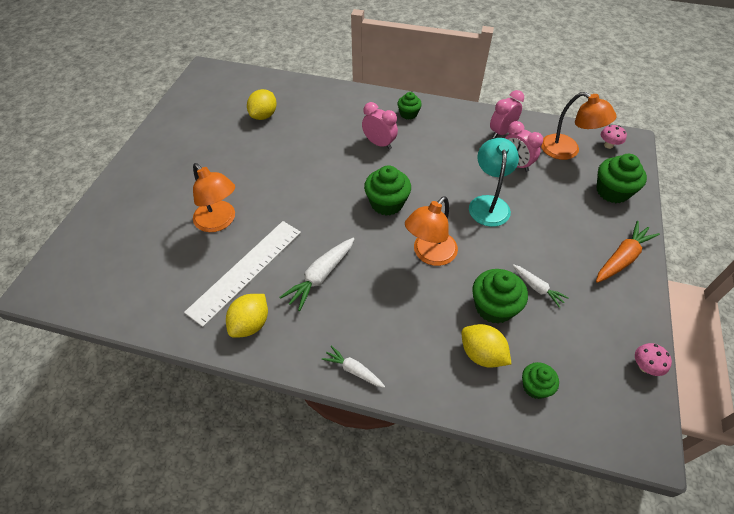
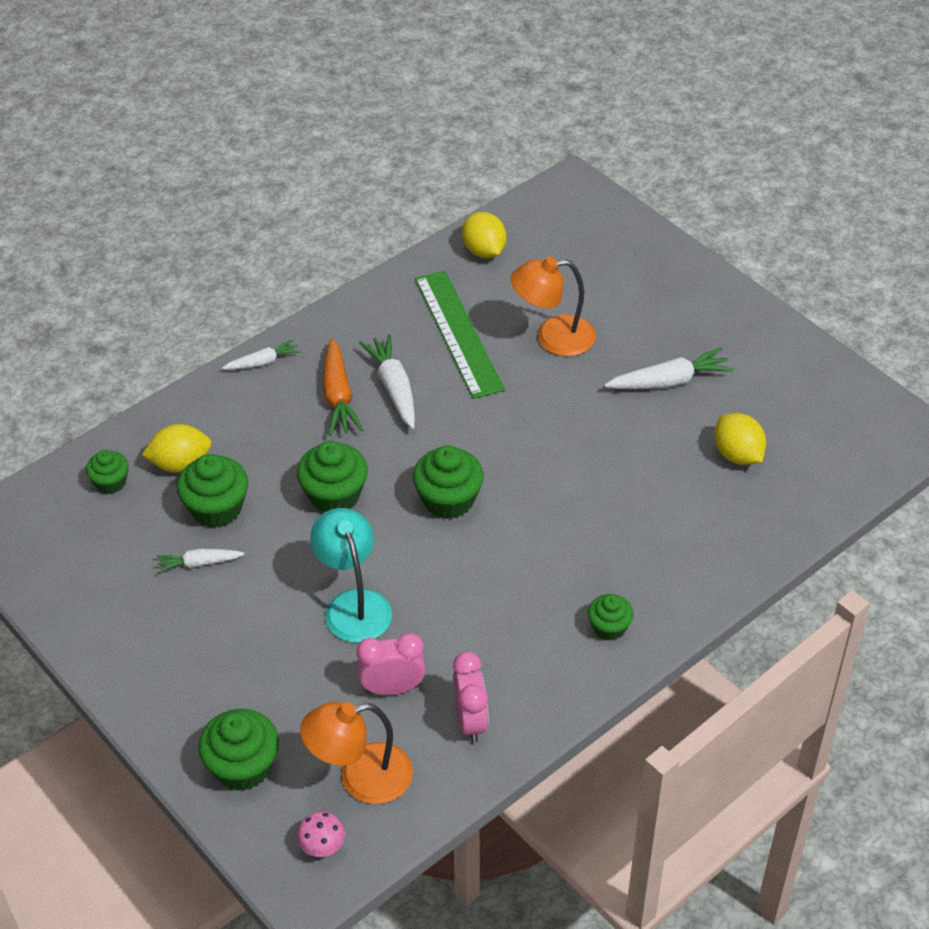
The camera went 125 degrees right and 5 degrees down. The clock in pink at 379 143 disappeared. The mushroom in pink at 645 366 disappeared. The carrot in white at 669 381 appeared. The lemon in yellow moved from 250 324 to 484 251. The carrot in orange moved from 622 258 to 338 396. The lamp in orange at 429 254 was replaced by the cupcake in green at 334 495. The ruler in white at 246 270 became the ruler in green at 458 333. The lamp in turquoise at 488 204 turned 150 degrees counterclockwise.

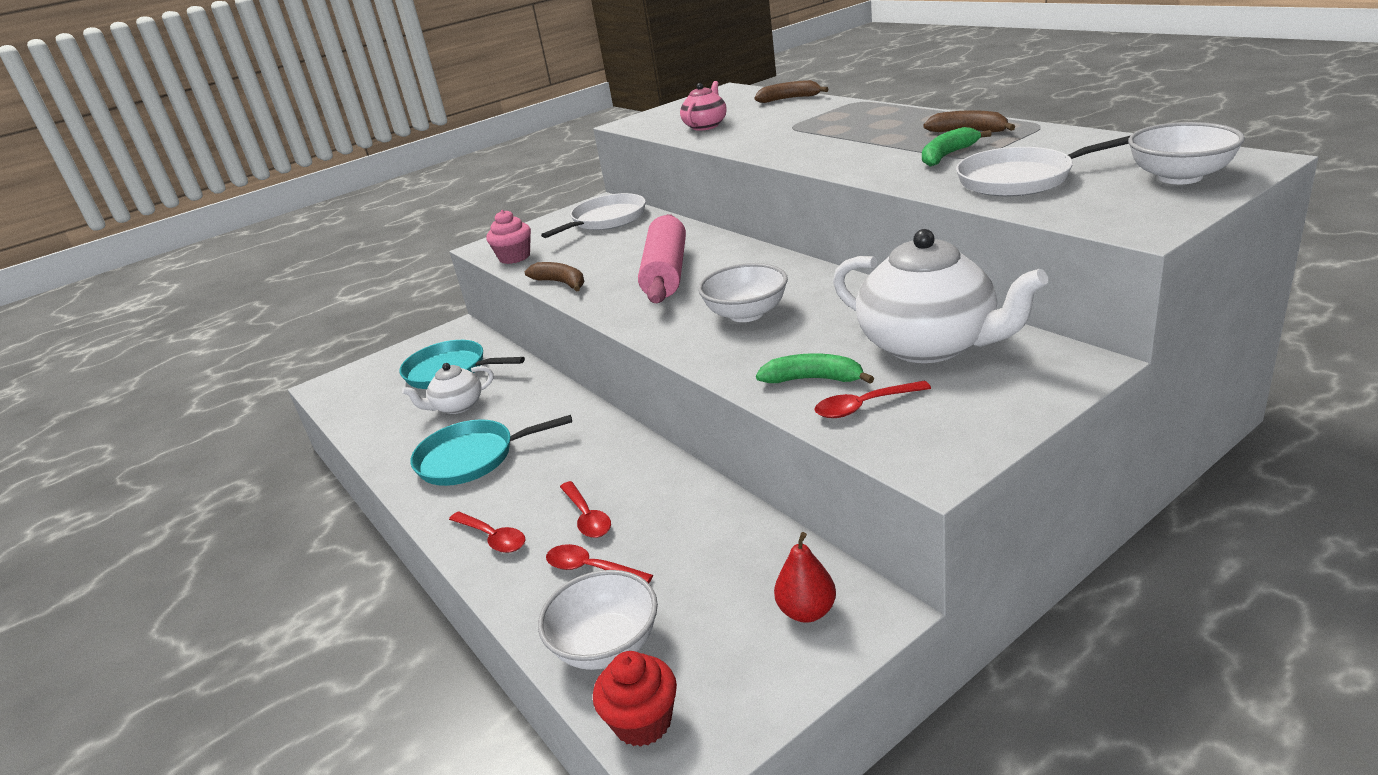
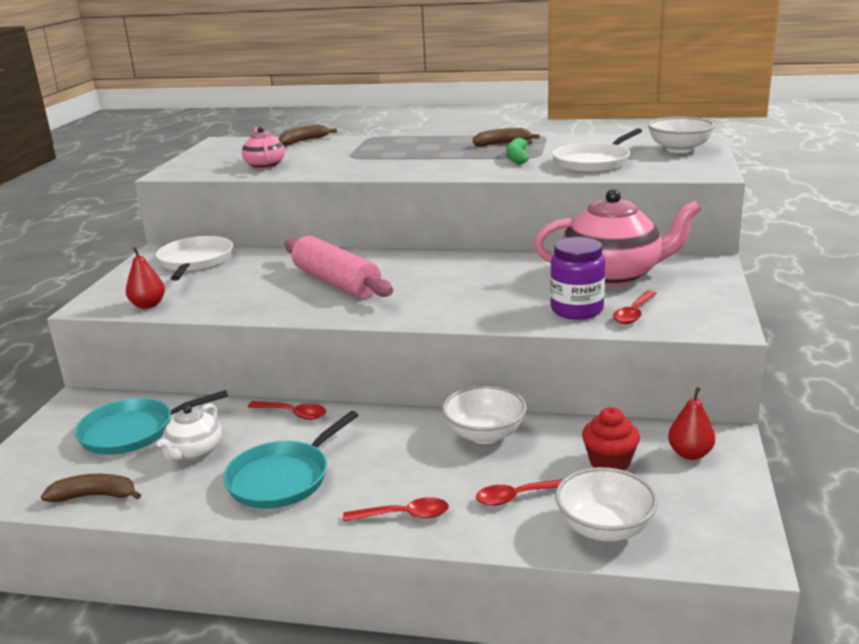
The camera went 45 degrees left and 5 degrees down. The banana in brown moved from 561 283 to 95 496. The spoon in red moved from 587 517 to 293 414. The cupcake in red moved from 643 722 to 609 462. The bowl in white moved from 746 314 to 485 434. The cupcake in pink at 514 257 was replaced by the pear in red at 148 305. The banana in green at 813 379 was replaced by the jar in purple at 577 310. The teapot in white at 929 345 became the teapot in pink at 613 275.

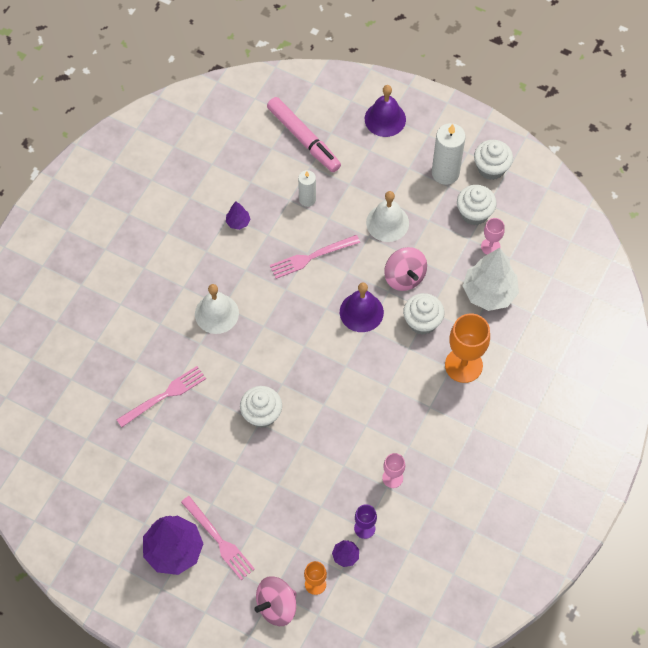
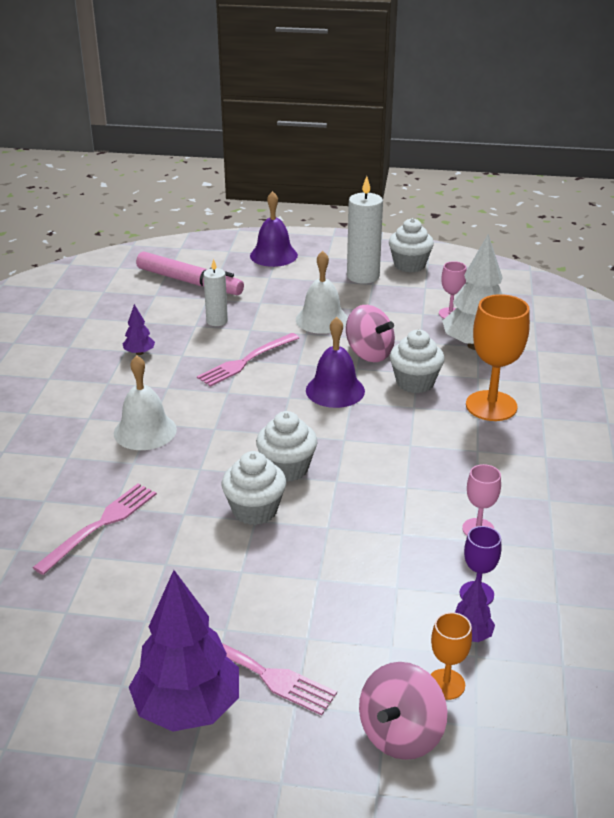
The camera went 20 degrees left and 30 degrees down. The cupcake in white moved from 474 213 to 287 468.

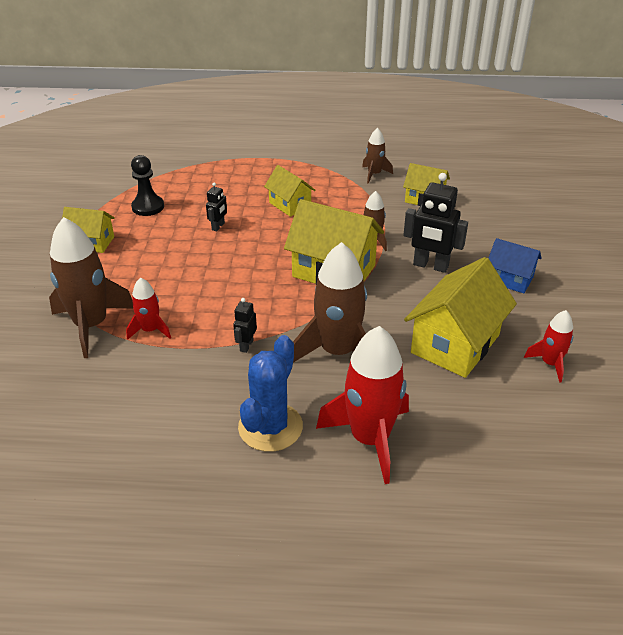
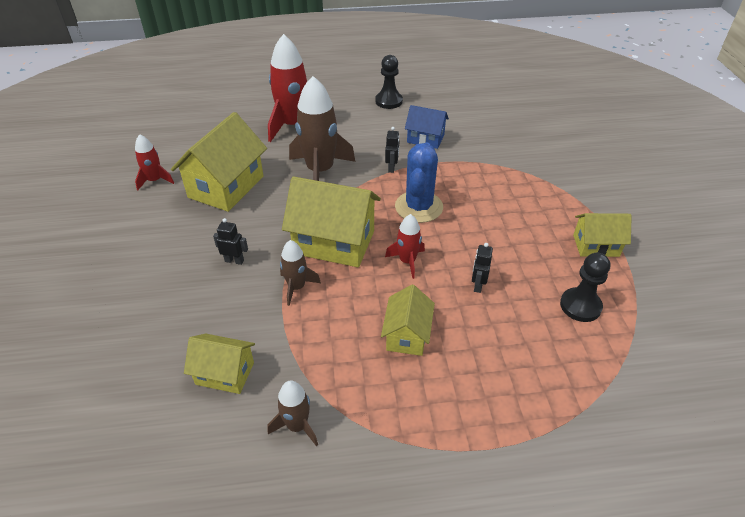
The camera went 170 degrees right and 5 degrees up. The rocket in brown at 91 325 disappeared. The pawn in black at 389 101 appeared. The rocket in red moved from 150 330 to 407 261. The cactus in blue moved from 270 427 to 419 207. The house in blue moved from 509 279 to 425 139. The house in yellow at 290 205 turned 60 degrees clockwise. The robot in black at 430 266 changed to 0.52 times the size.

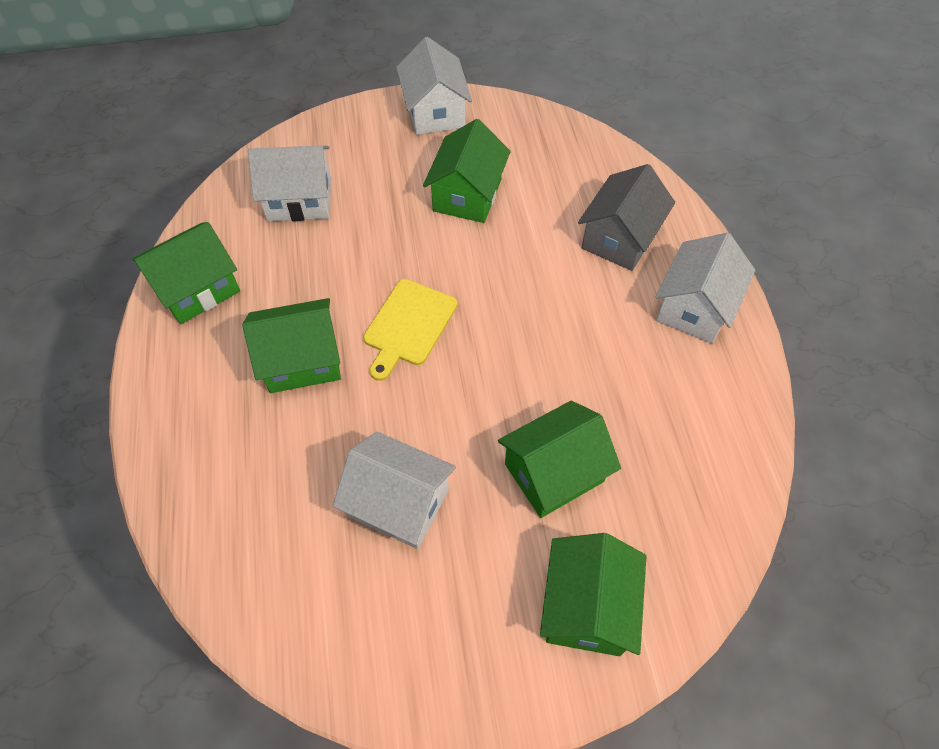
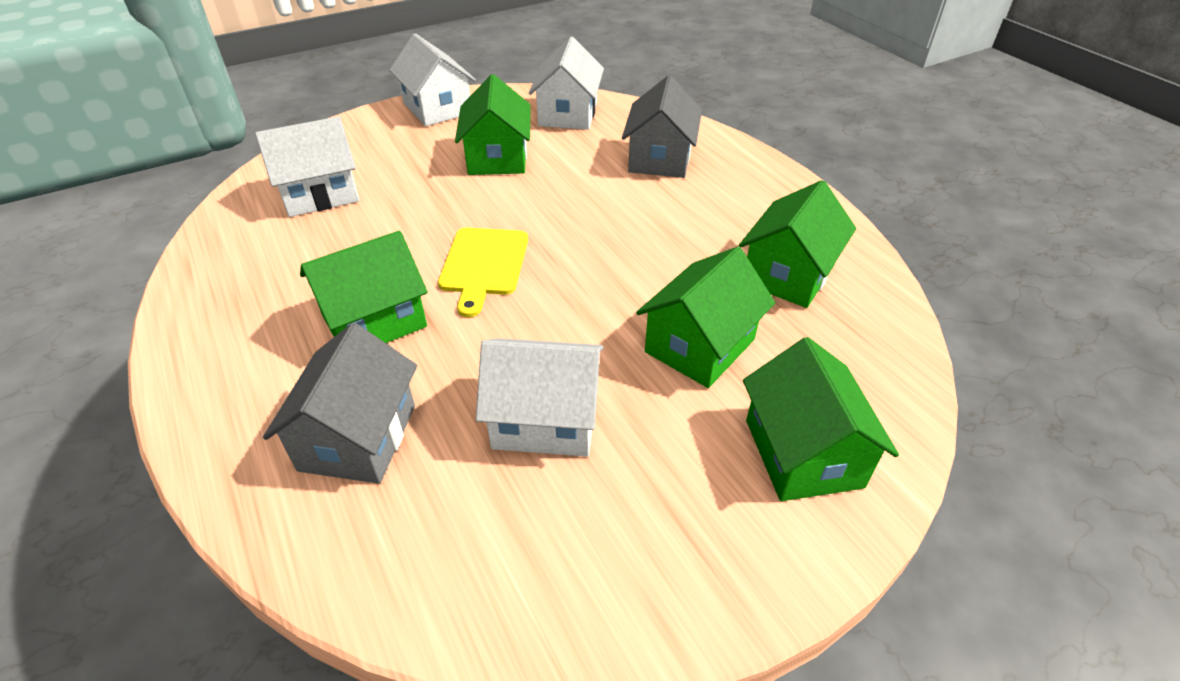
The camera went 20 degrees left and 15 degrees down. The house in grey at 358 437 appeared. The house in green moved from 197 289 to 788 274. The house in white moved from 695 307 to 568 114.

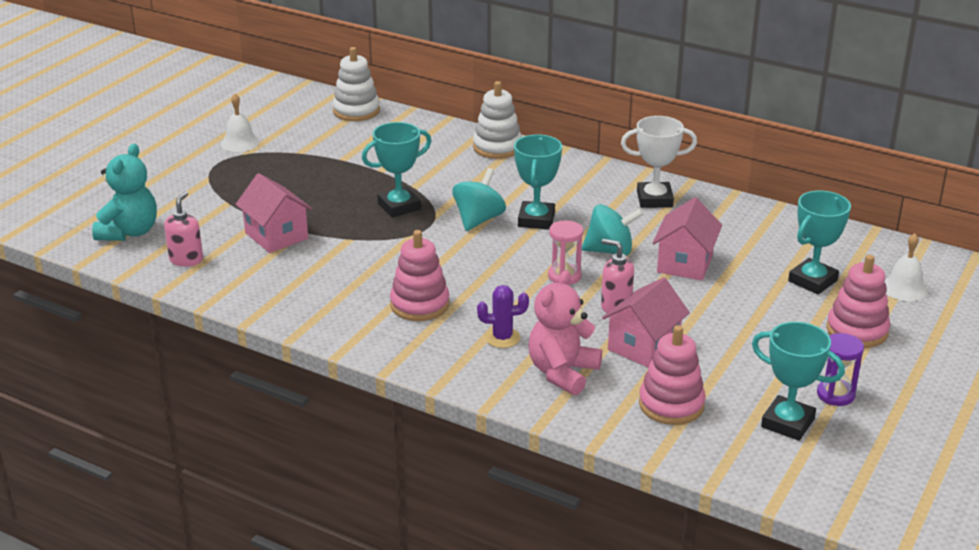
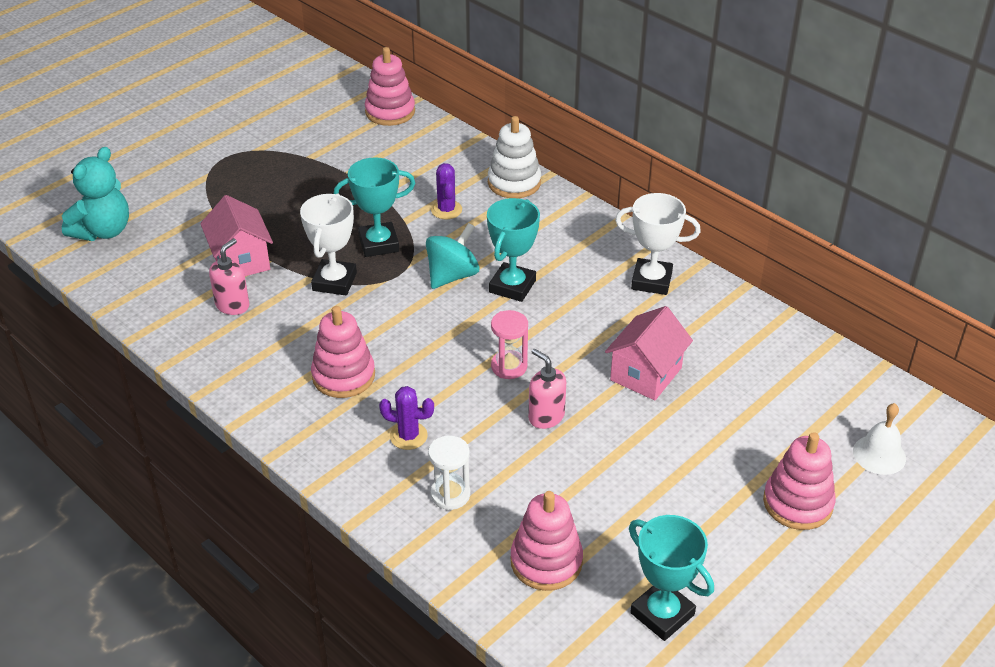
The camera went 15 degrees right and 10 degrees up. The bell in white at 240 142 disappeared. The spinning top in turquoise at 610 251 disappeared. The house in pink at 643 346 disappeared. The trophy in turquoise at 812 281 disappeared. The hourglass in purple at 835 394 disappeared. The trophy in white at 334 282 appeared. The cactus in purple at 446 210 appeared. The soap dispenser in pink moved from 186 260 to 232 305. The teddy bear in pink at 562 373 was replaced by the hourglass in white at 450 494. The stacking toy in white at 356 111 became the stacking toy in pink at 390 112.

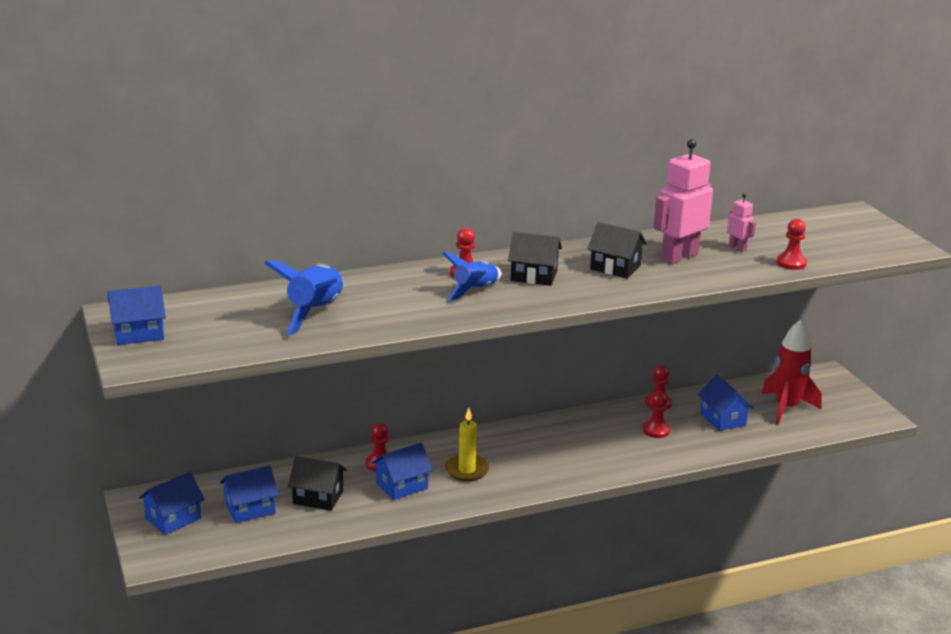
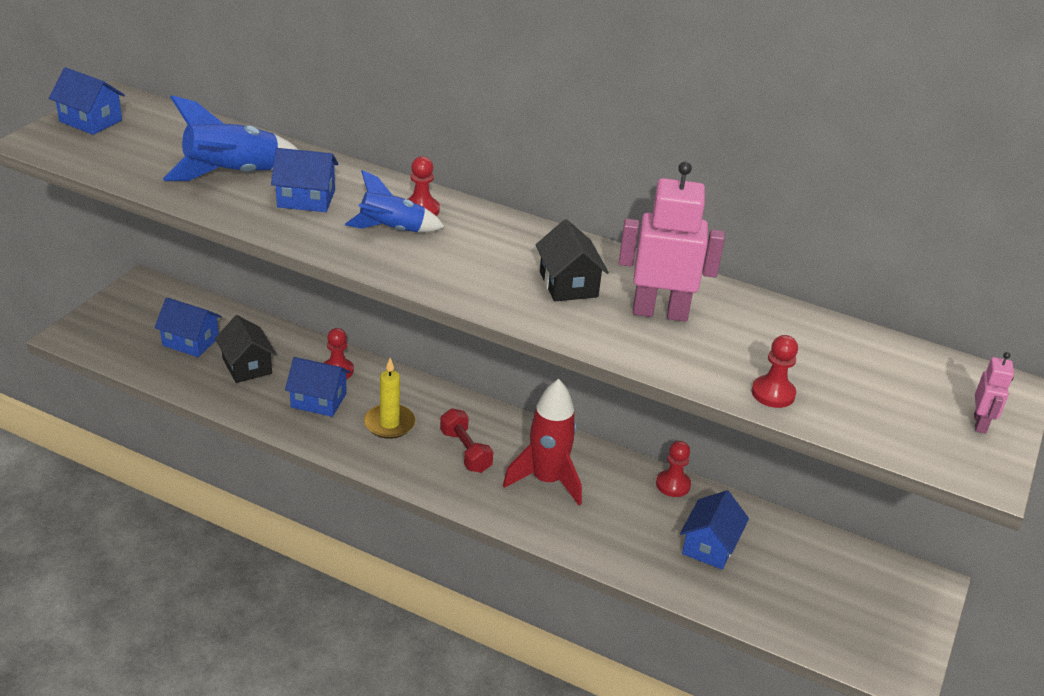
The camera went 45 degrees right and 10 degrees up. The house in black at 534 276 disappeared. The pawn in red at 656 430 disappeared. The dumbbell in red at 465 451 appeared. The house in blue moved from 173 518 to 306 199. The robot in pink moved from 737 248 to 980 423. The rocket in red moved from 786 408 to 547 480.

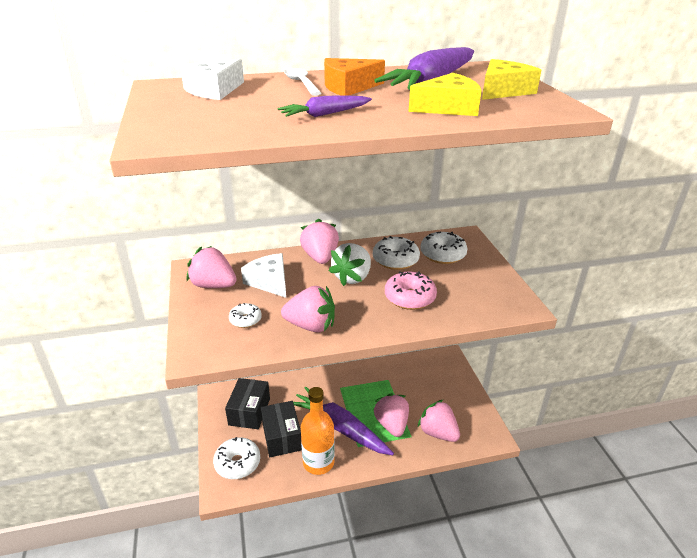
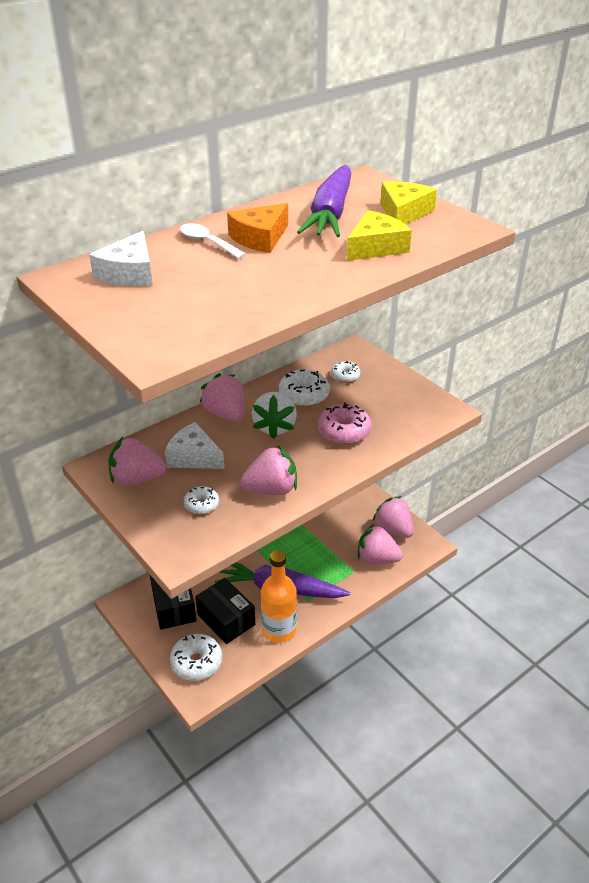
The camera went 25 degrees left and 5 degrees up. The carrot in purple at 324 114 disappeared. The strawberry in pink moved from 391 424 to 393 529. The donut in white at 442 254 changed to 0.59 times the size.

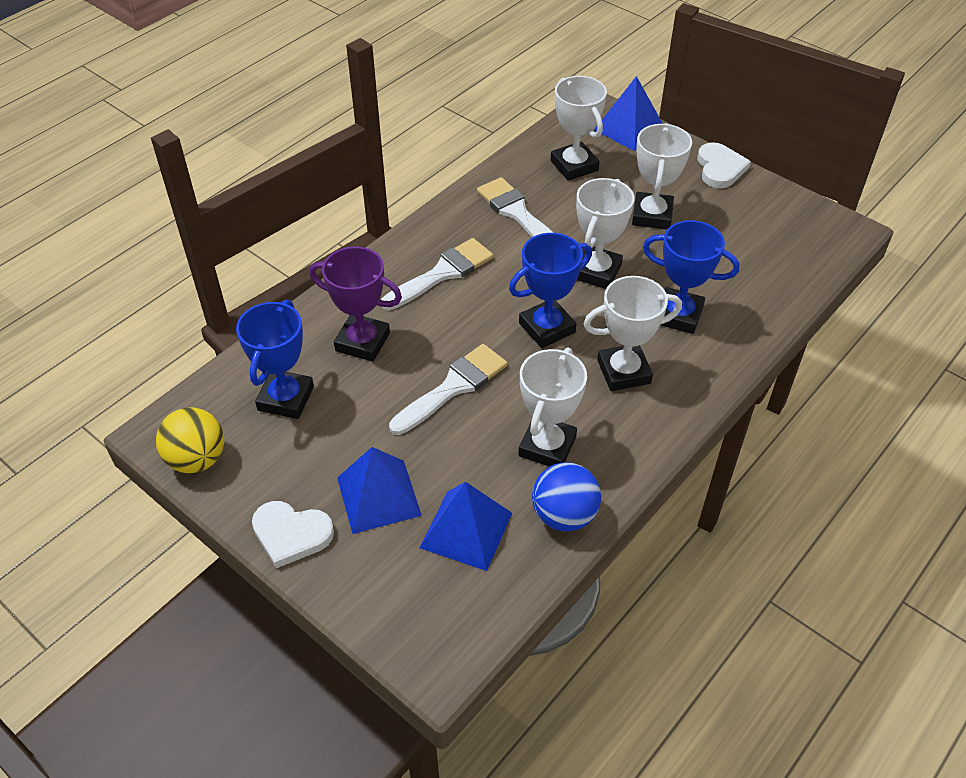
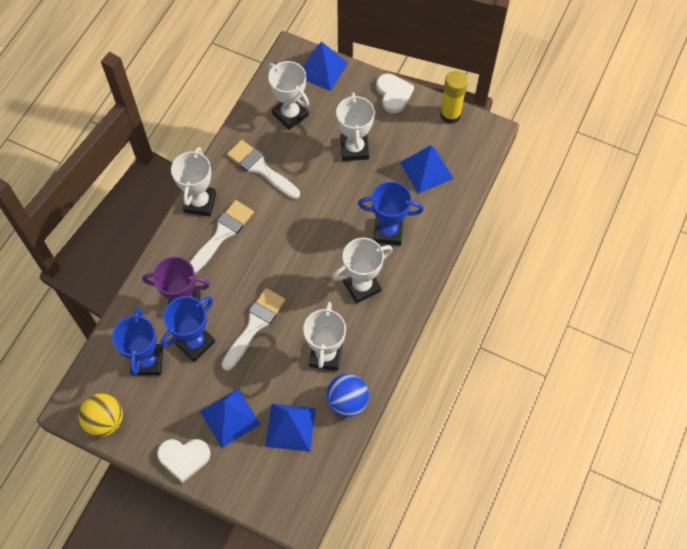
The camera went 15 degrees left and 15 degrees up. The pyramid in blue at 426 170 appeared. The glue stick in yellow at 450 115 appeared. The trophy in blue moved from 547 328 to 195 342. The trophy in white moved from 596 271 to 200 202.

